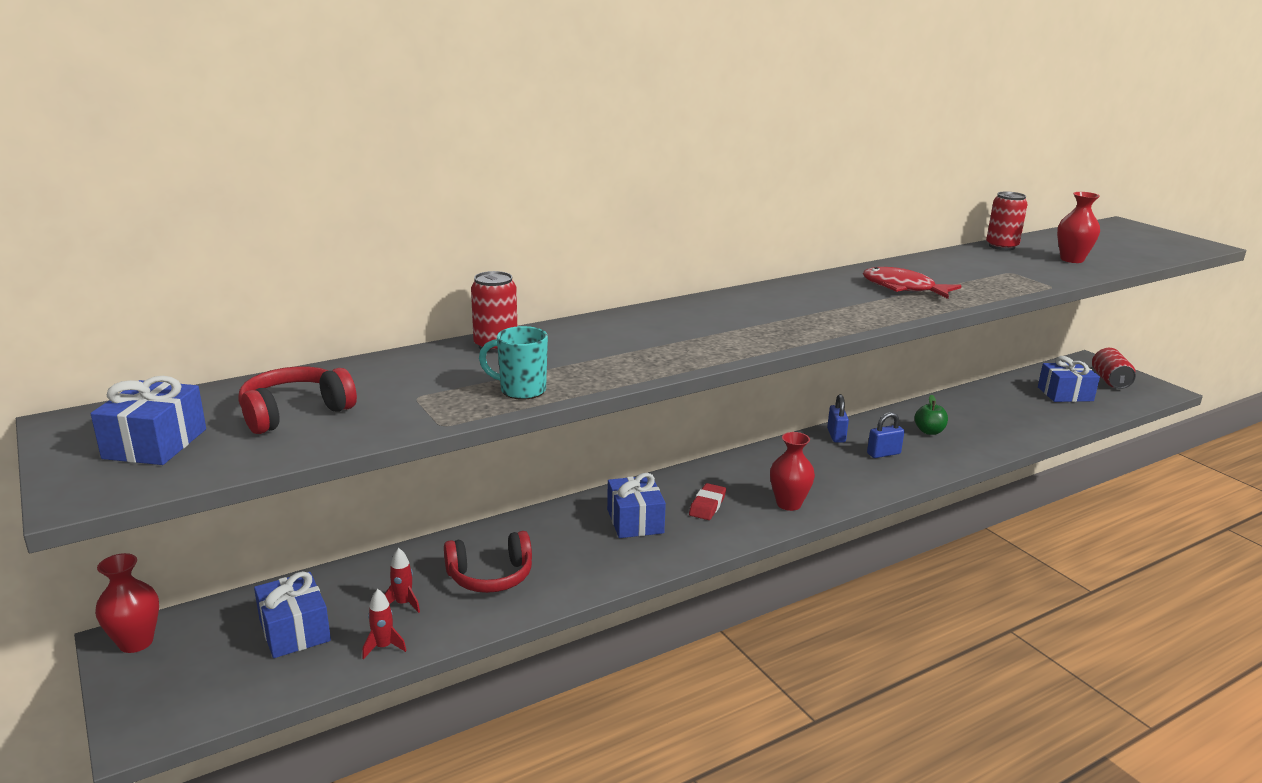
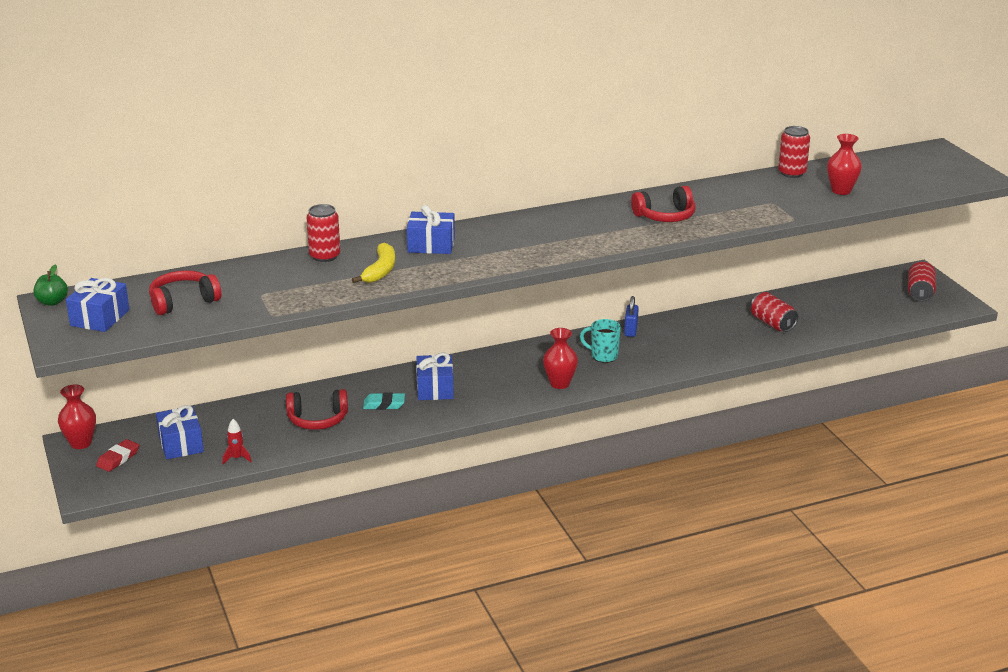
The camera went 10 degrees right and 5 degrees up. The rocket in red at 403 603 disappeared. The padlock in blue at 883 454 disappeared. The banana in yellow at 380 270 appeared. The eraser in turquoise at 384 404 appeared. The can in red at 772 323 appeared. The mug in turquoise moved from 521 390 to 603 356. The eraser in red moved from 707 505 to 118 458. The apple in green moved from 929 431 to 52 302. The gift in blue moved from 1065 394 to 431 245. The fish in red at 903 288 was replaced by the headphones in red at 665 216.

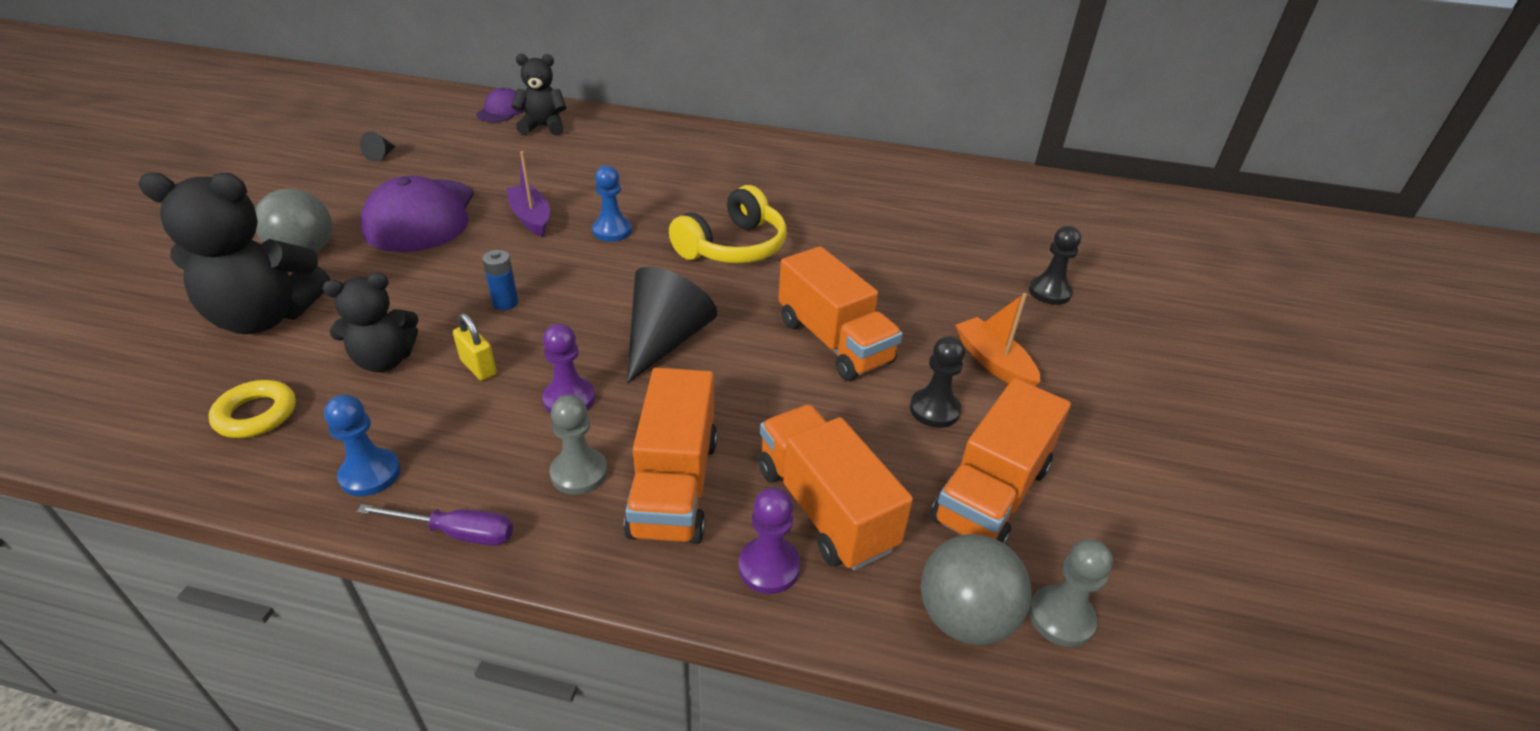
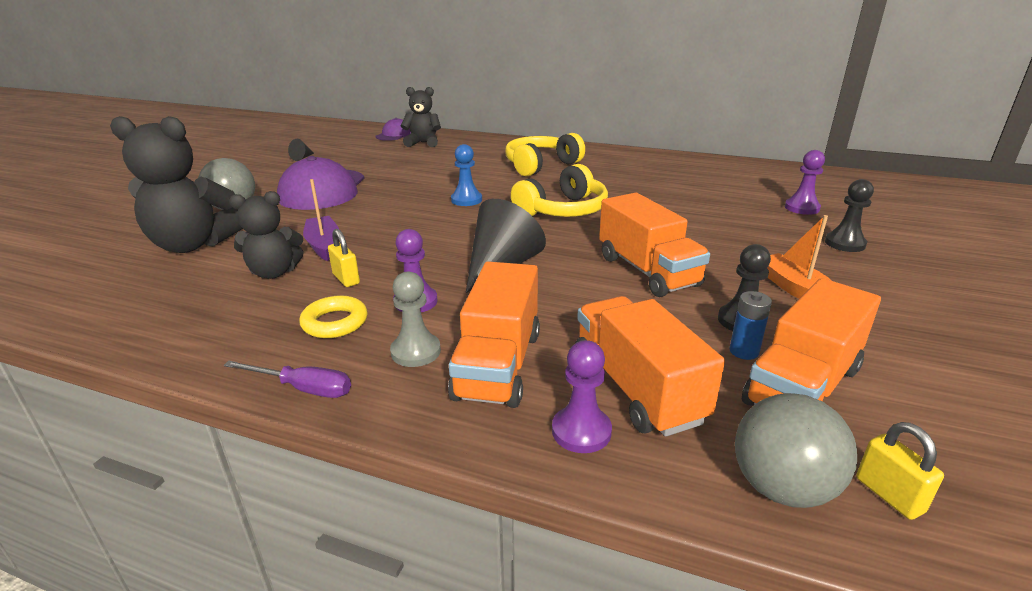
The camera went 10 degrees right and 10 degrees down. The pawn in blue at 370 474 disappeared. The headphones in yellow at 541 165 appeared. The pawn in purple at 802 208 appeared. The ring in yellow moved from 256 414 to 335 322. The battery in blue moved from 505 303 to 744 351. The boat in purple moved from 531 218 to 324 245. The pawn in grey at 1061 617 was replaced by the padlock in yellow at 889 495.

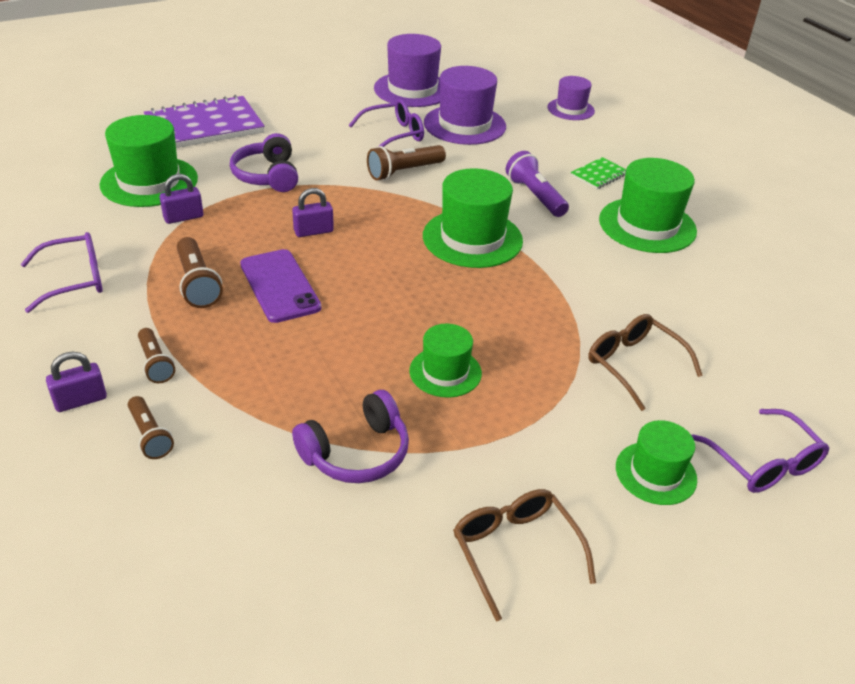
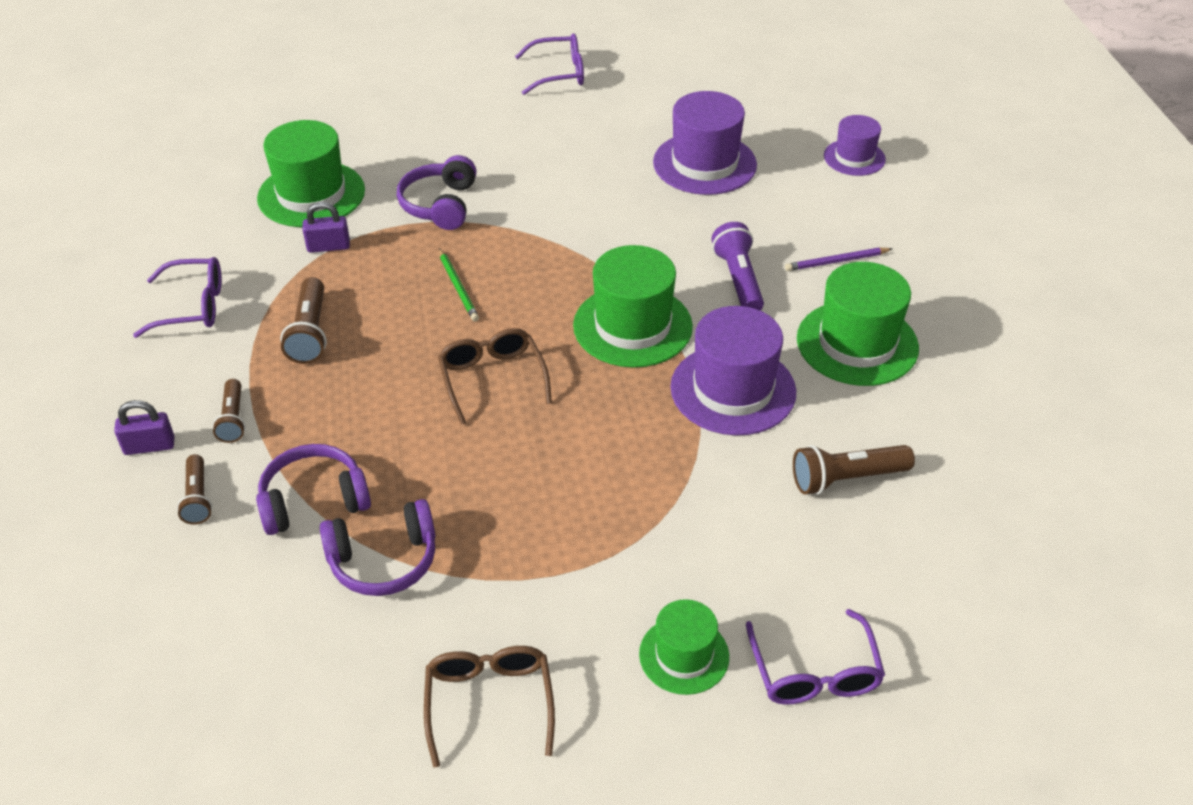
The camera went 20 degrees right and 5 degrees up. The notebook in purple at 204 126 disappeared. The phone in purple at 279 286 disappeared. The hat in green at 445 372 disappeared. The headphones in purple at 314 500 appeared. The glasses in purple moved from 394 134 to 559 73. The flashlight in brown moved from 404 172 to 846 478. The hat in purple moved from 412 89 to 733 389. The glasses in brown moved from 633 364 to 492 378. The padlock in purple at 313 231 was replaced by the pencil in green at 458 287. The notebook in green at 599 175 was replaced by the pencil in purple at 836 261.

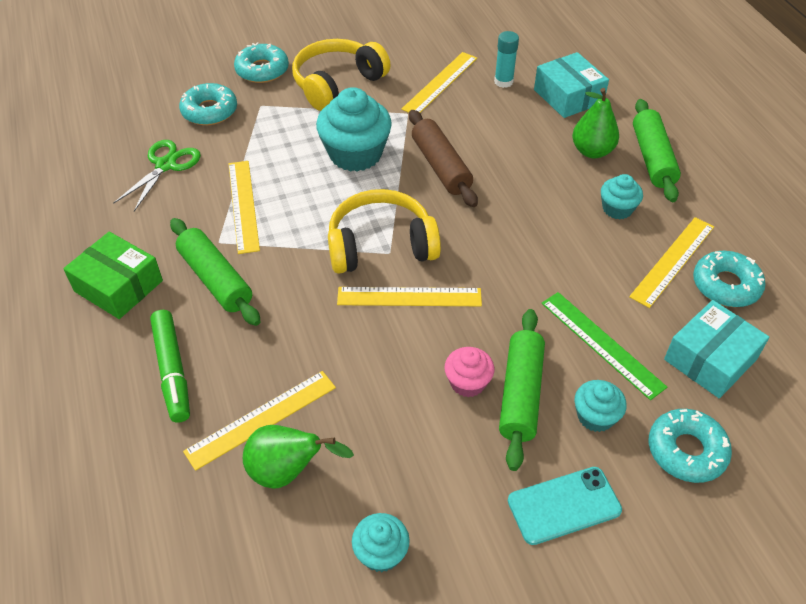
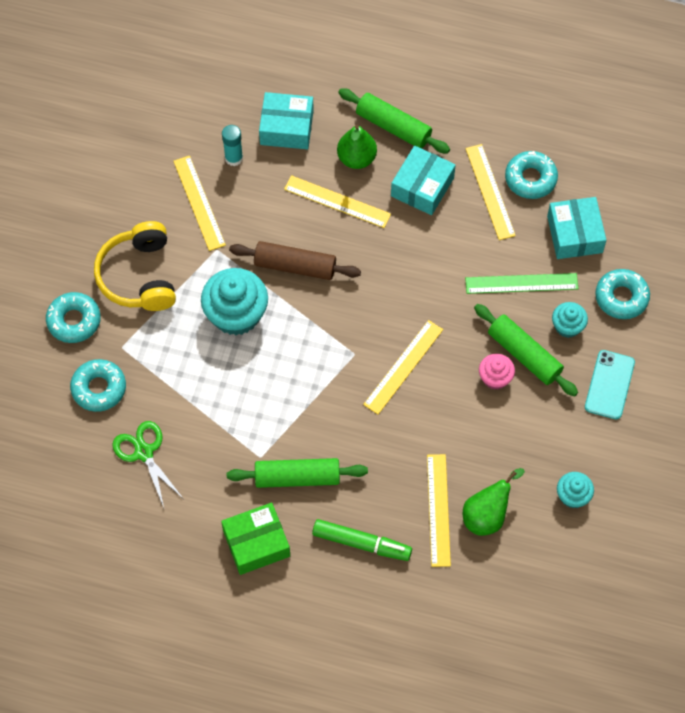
The camera went 55 degrees left and 15 degrees up. The headphones in yellow at 381 245 disappeared. The ruler in yellow moved from 243 205 to 337 201. The cupcake in turquoise at 617 209 was replaced by the box in turquoise at 422 187.

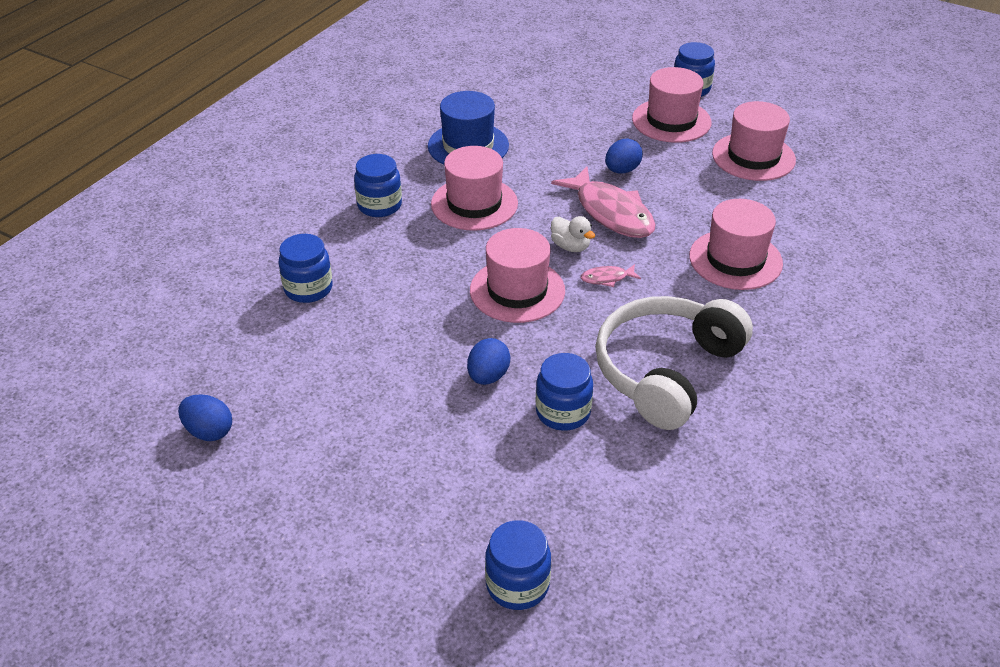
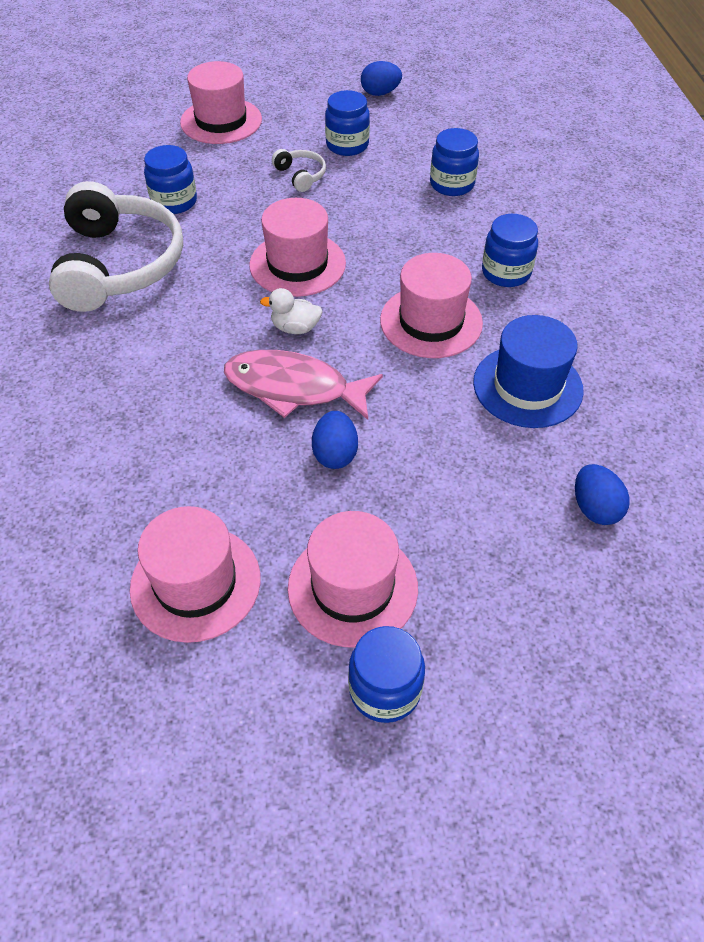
The camera went 140 degrees right and 10 degrees up. The fish in pink at 607 278 disappeared. The headphones in white at 300 176 appeared. The egg in blue moved from 488 376 to 595 508. The jar in blue moved from 517 584 to 347 145. The hat in pink moved from 735 260 to 221 121.

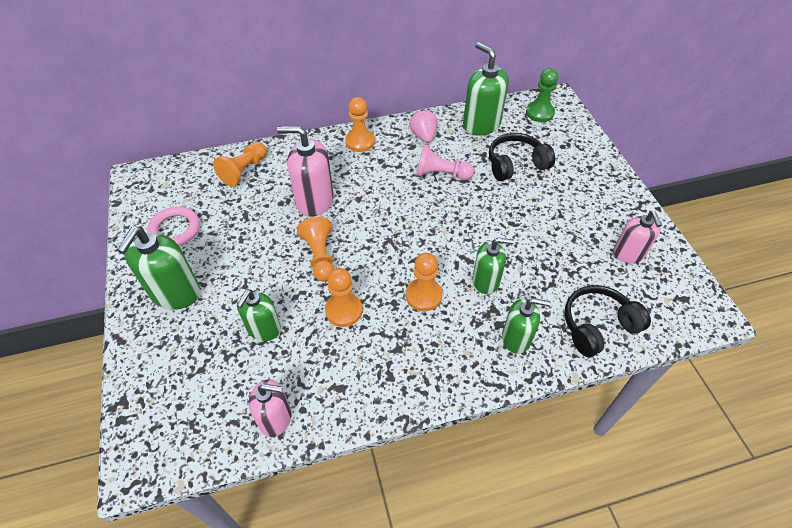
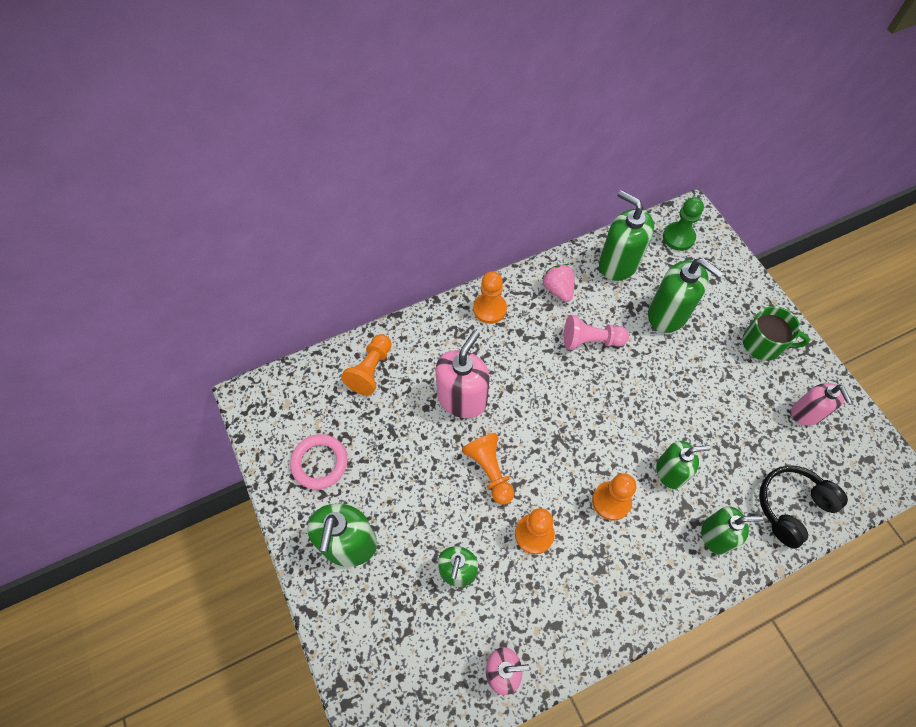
The camera went 10 degrees left and 10 degrees up. The mug in green at 763 344 appeared. The headphones in black at 516 164 was replaced by the soap dispenser in green at 668 314. The soap dispenser in pink at 314 200 turned 120 degrees clockwise.

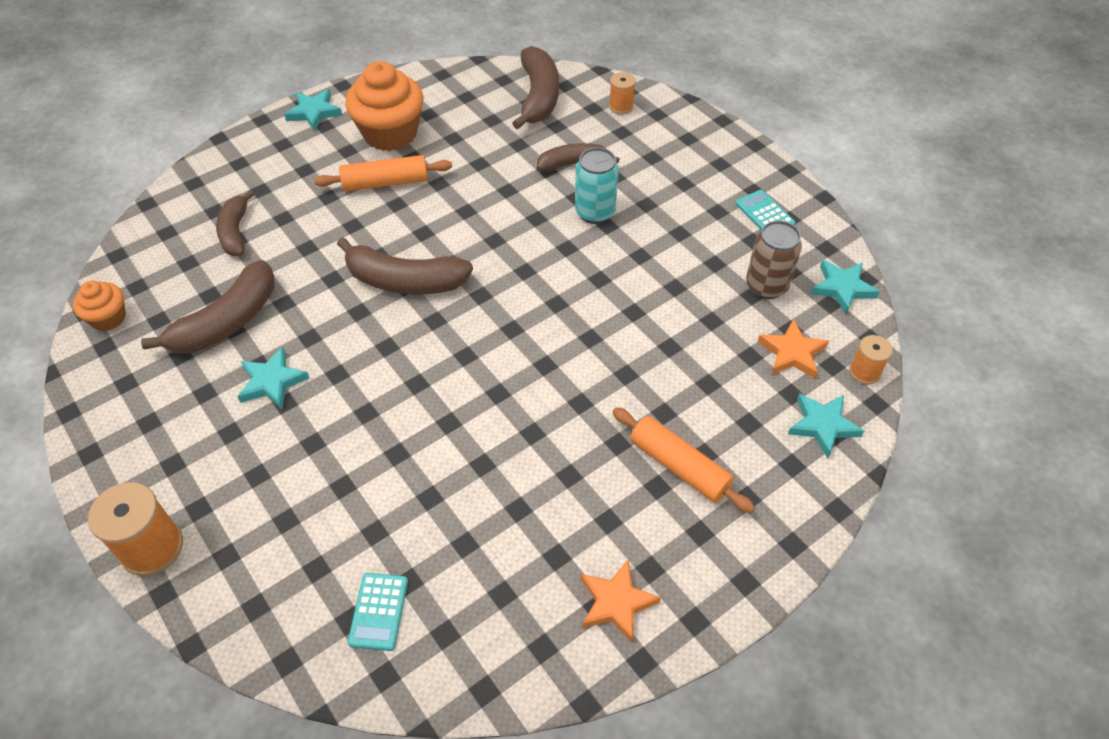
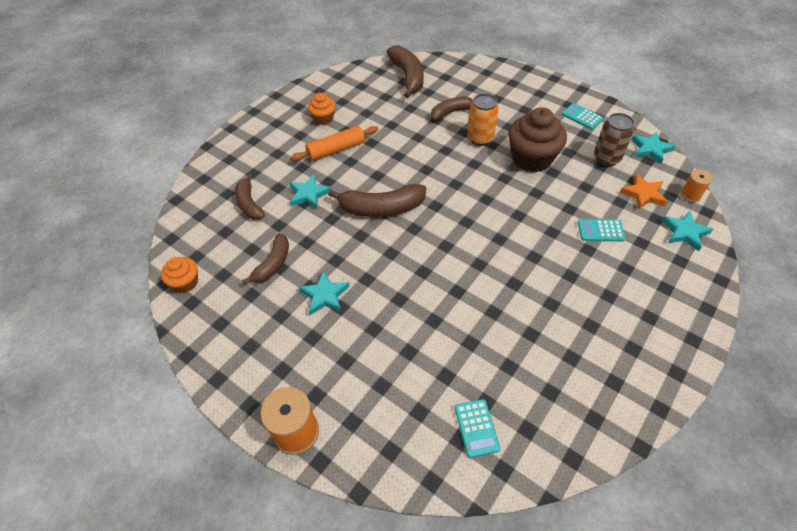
The camera went 15 degrees left and 0 degrees up. The star in orange at 616 603 disappeared. The spool in orange at 621 106 disappeared. The rolling pin in orange at 679 466 disappeared. The cupcake in brown at 532 158 appeared. The calculator in turquoise at 600 231 appeared. The star in turquoise moved from 314 112 to 309 194. The can in turquoise at 595 212 became the can in orange at 480 138. The banana in brown at 226 322 changed to 0.65 times the size. The cupcake in orange at 390 133 changed to 0.53 times the size.

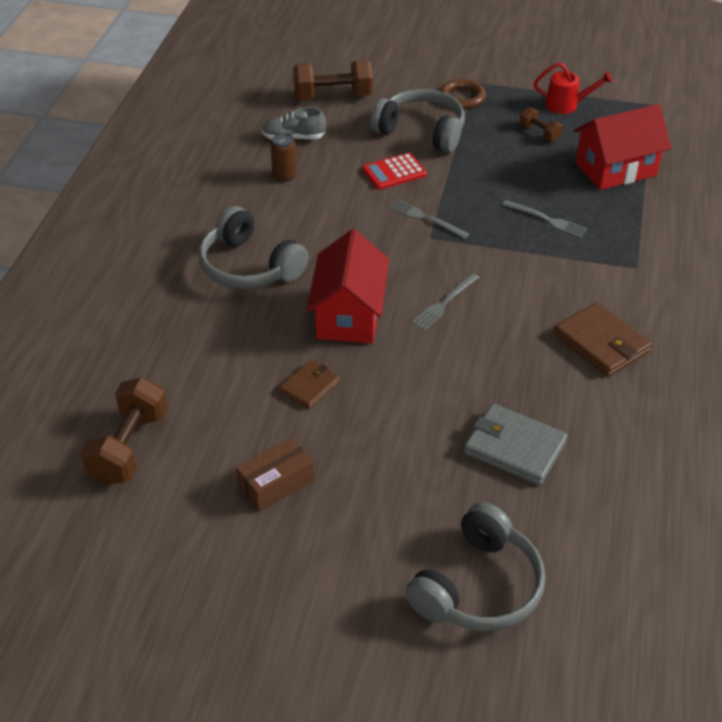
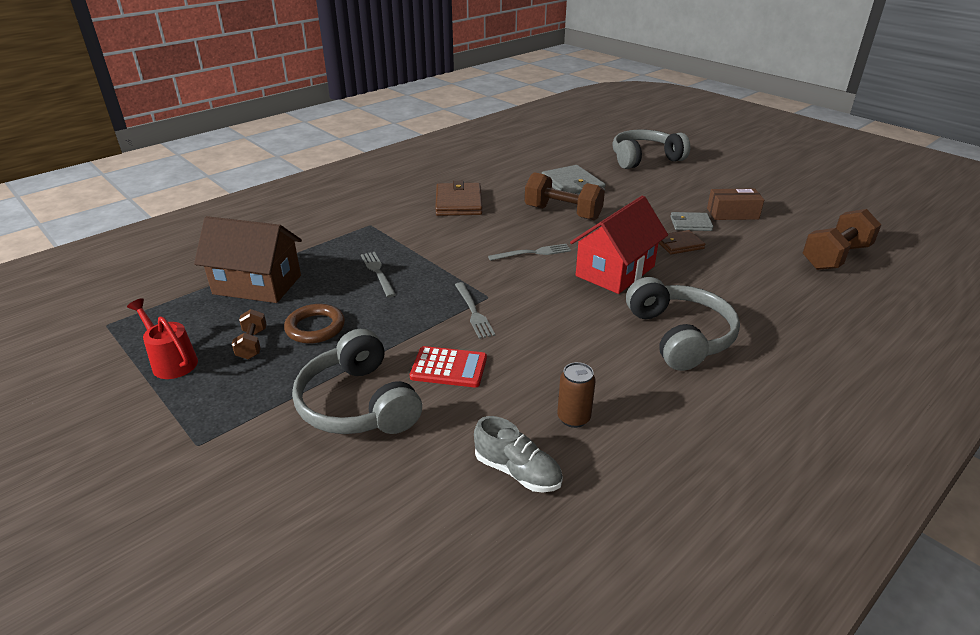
The camera went 145 degrees left and 10 degrees down. The wallet in grey at 690 224 appeared. The dumbbell in brown moved from 333 96 to 563 213. The ring in brown moved from 462 98 to 315 327. The house in red at 616 169 became the house in brown at 257 284.

